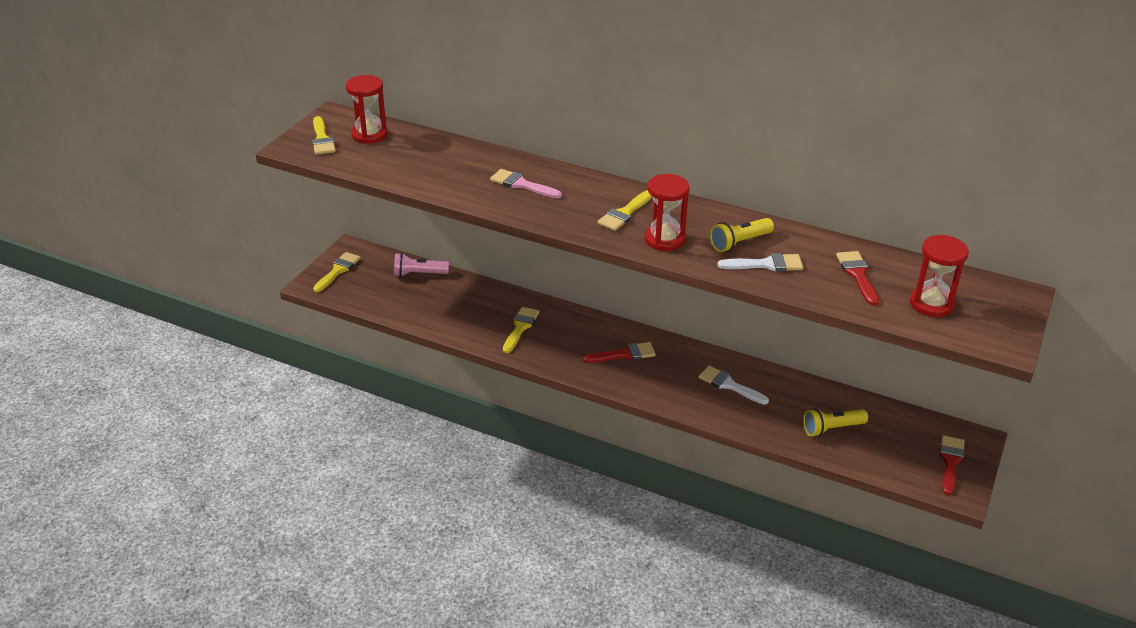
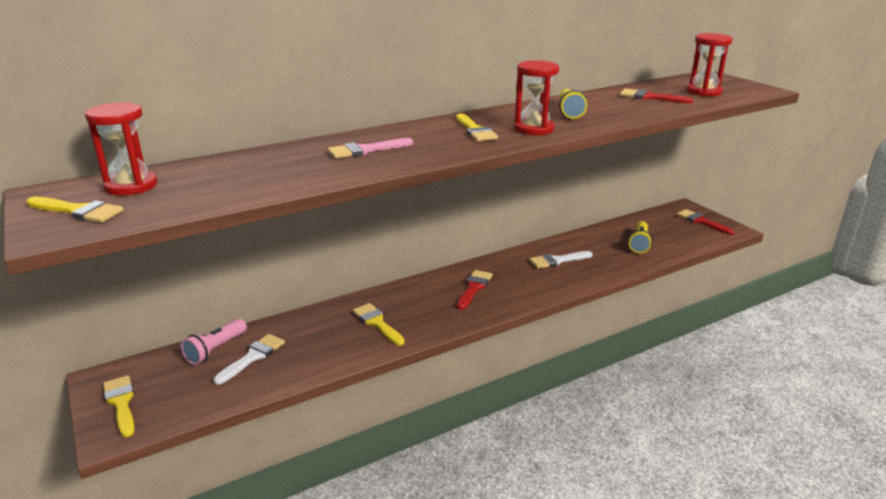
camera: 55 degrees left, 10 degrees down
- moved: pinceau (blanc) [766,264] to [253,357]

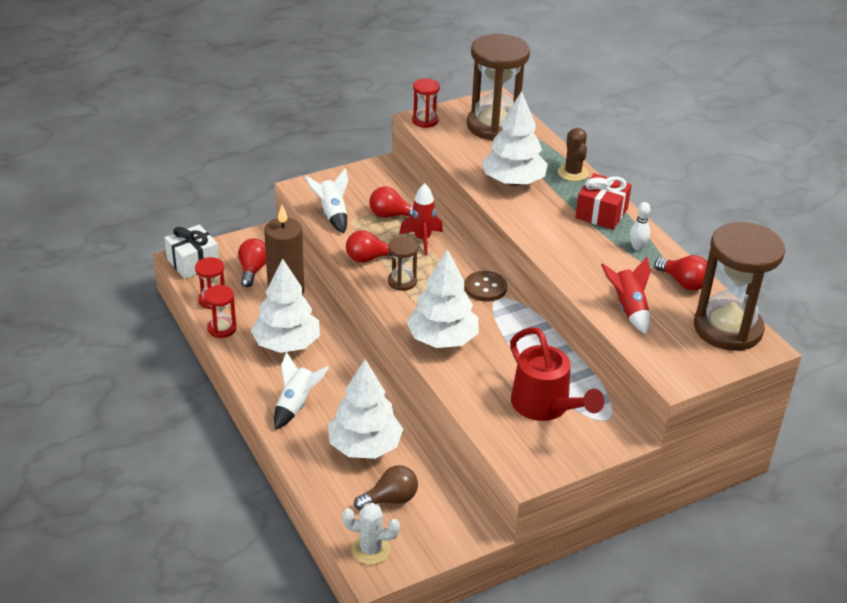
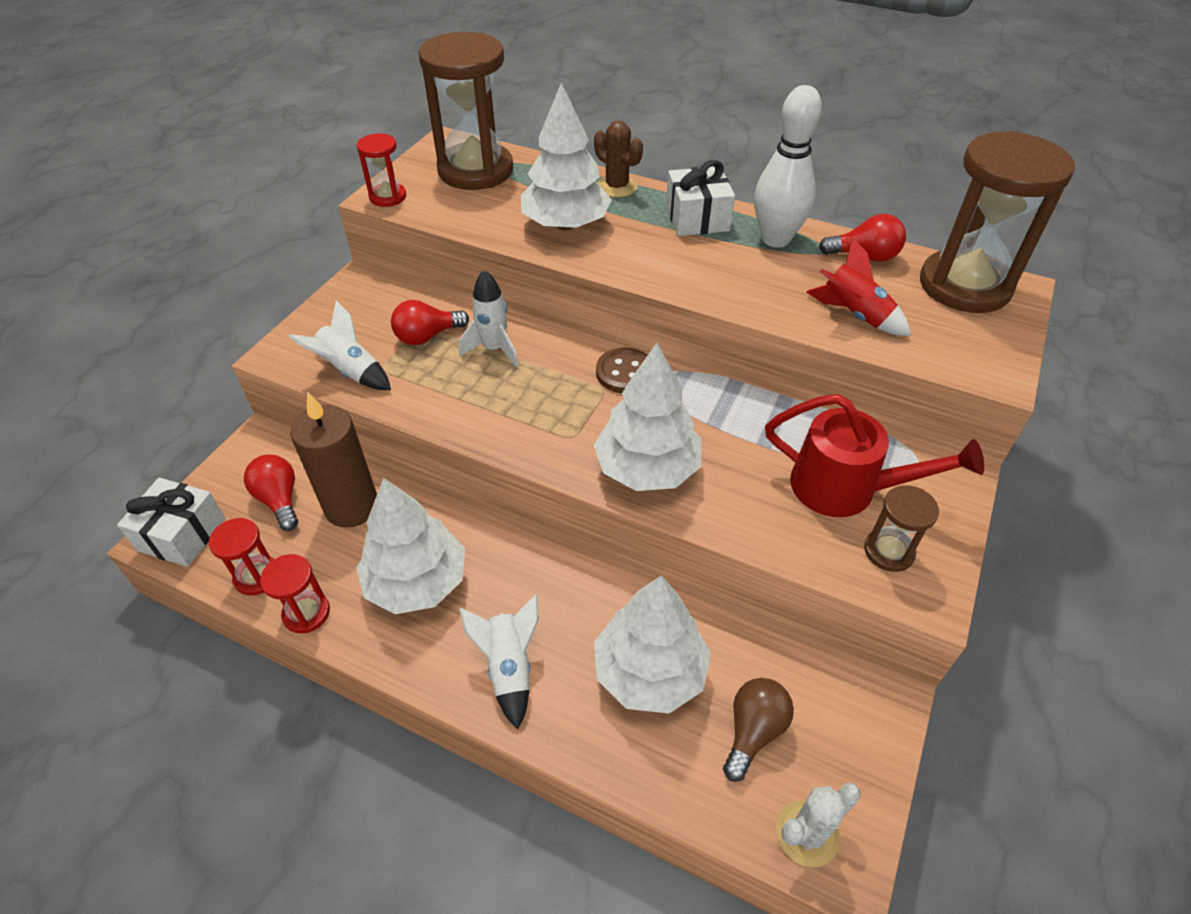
camera: 35 degrees left, 10 degrees up
- recoloured: fusée (rouge) [422,240] to fusée (blanc) [494,349]
- recoloured: cadeau (rouge) [601,213] to cadeau (blanc) [697,218]
- resized: quille (blanc) [637,247] = [775,239] x2.14
- moved: sablier (marron) [402,281] to [888,551]
- removed: ampoule (rouge) [369,258]

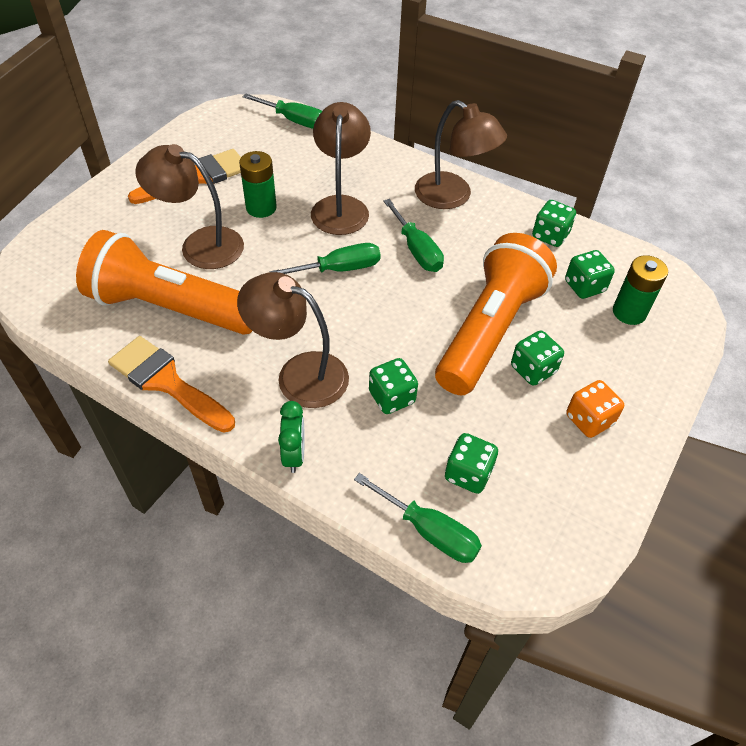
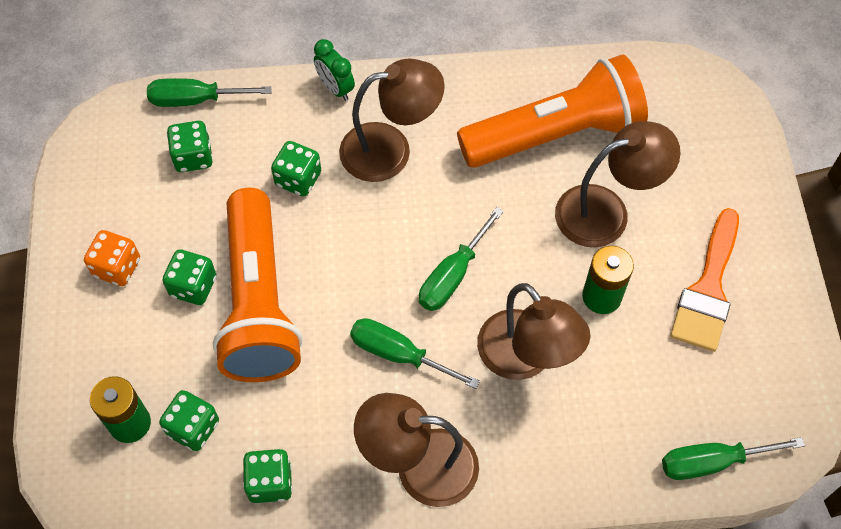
camera: 145 degrees right, 10 degrees up
- removed: pinceau (orange) [166,382]

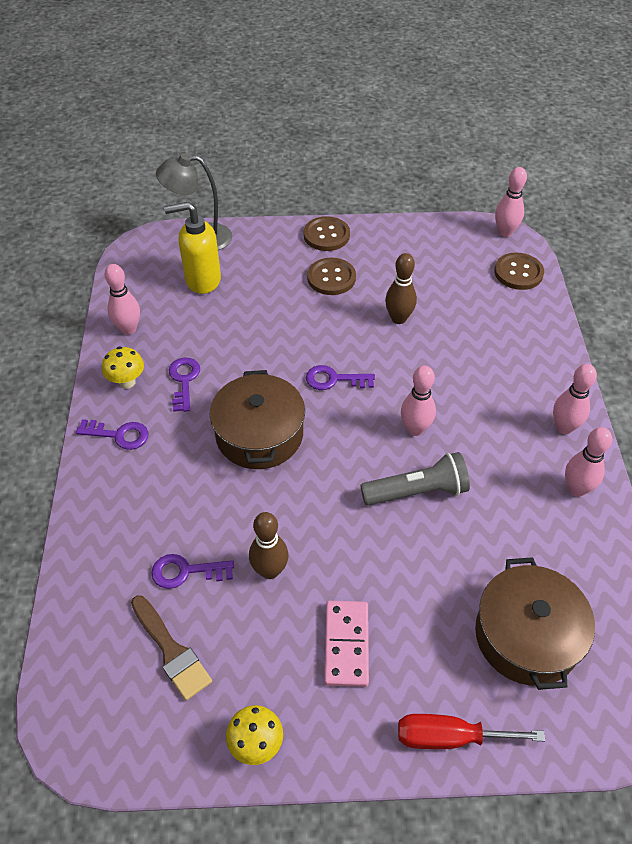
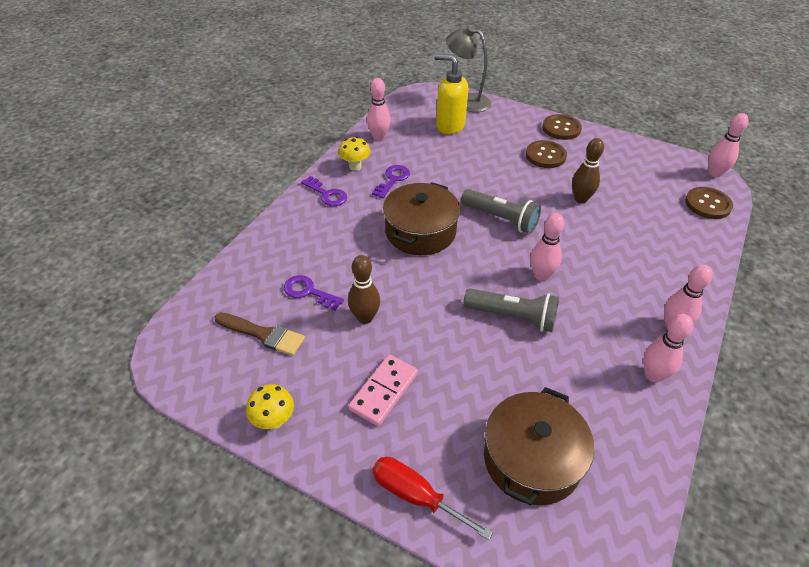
camera: 30 degrees right, 5 degrees down
- turned: pinceau (marron) [171,651] = [263,334] 60 degrees counterclockwise
- replaced: clé (violet) [334,379] to lampe de poche (gris) [500,219]

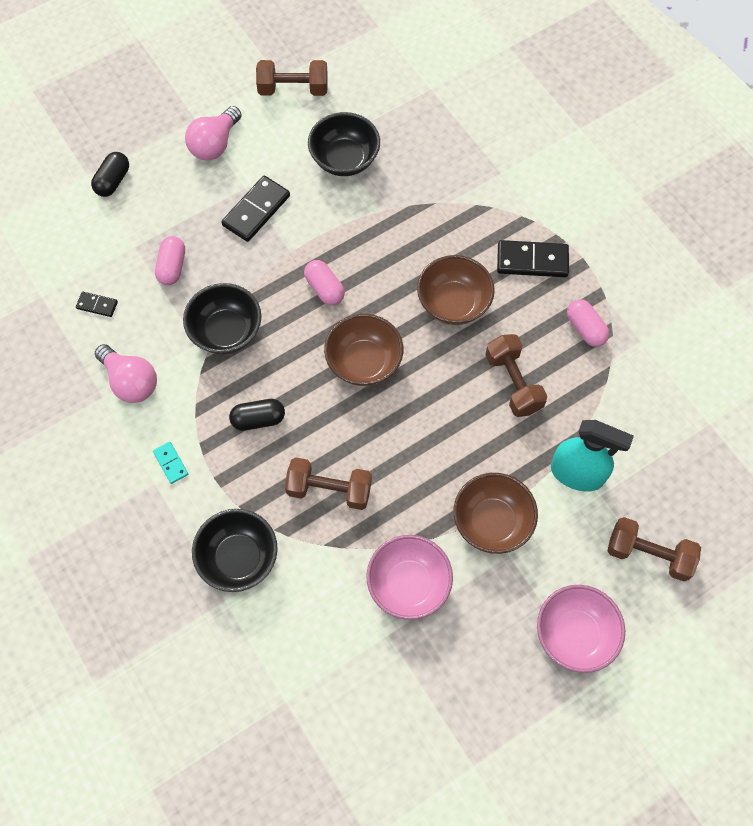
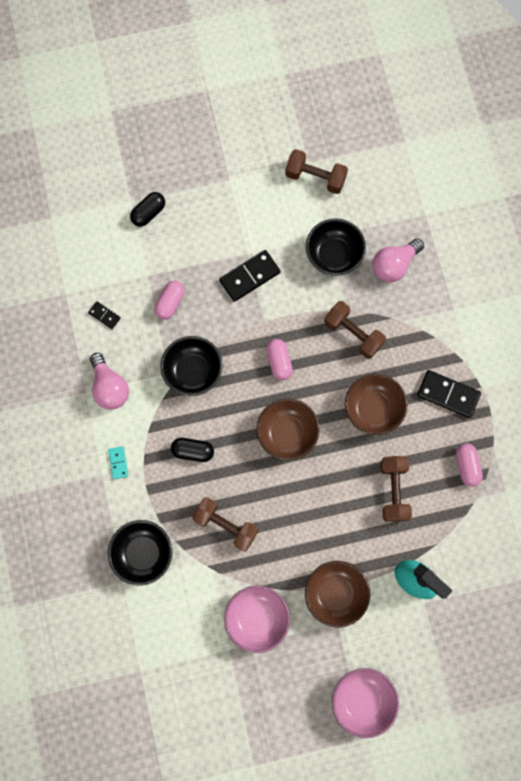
camera: 20 degrees right, 10 degrees up
- moved: haltère (marron) [648,554] to [353,334]
- moved: ampoule (rose) [215,144] to [394,265]

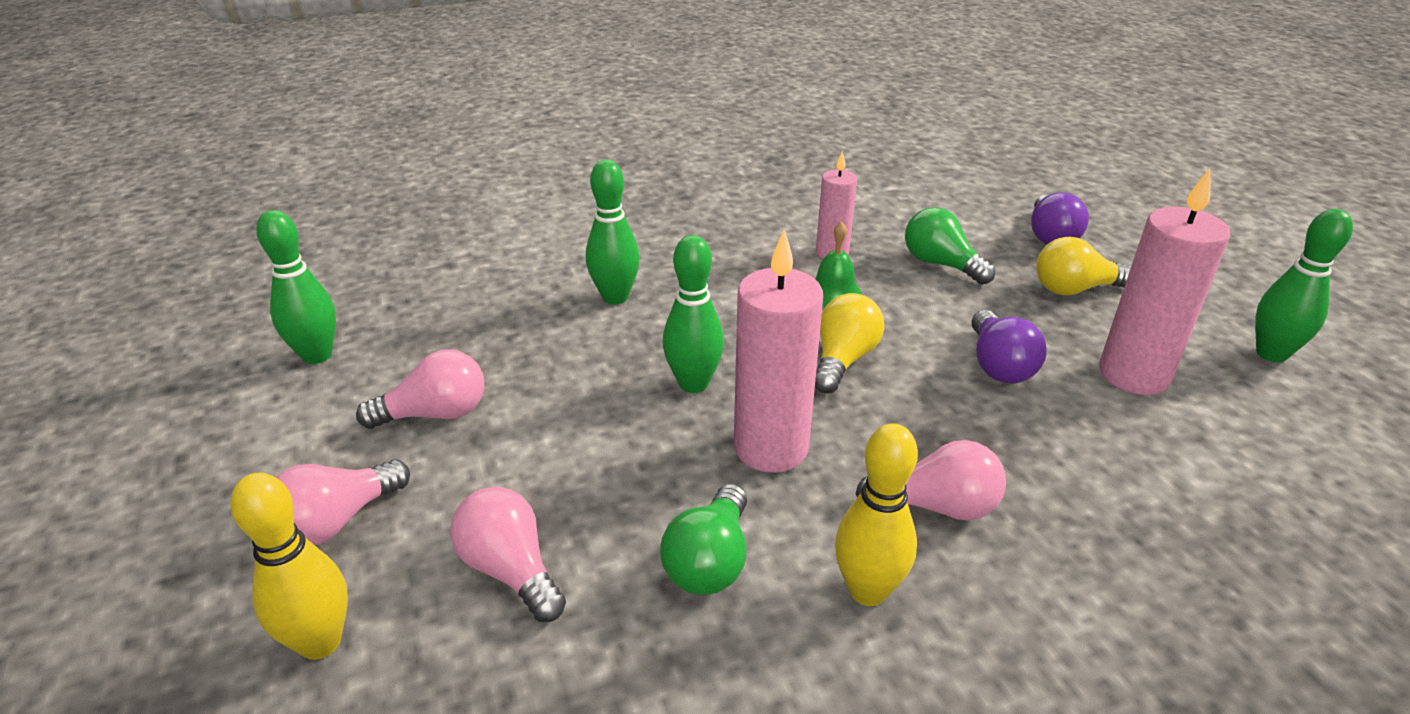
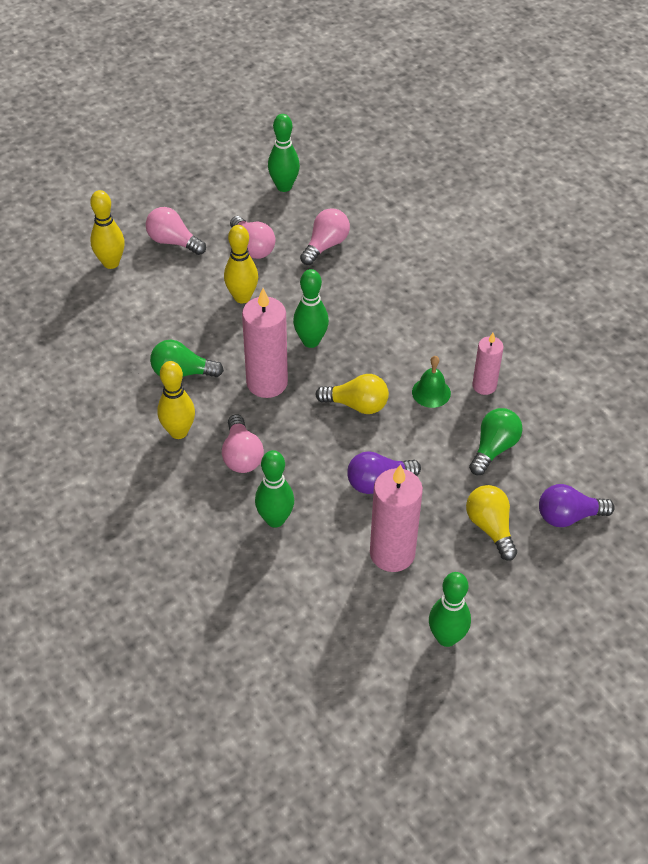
camera: 75 degrees right, 15 degrees up
- added: quille (jaune) [242,297]
- moved: quille (vert) [615,297] to [275,519]
- moved: ampoule (rose) [511,570] to [325,245]

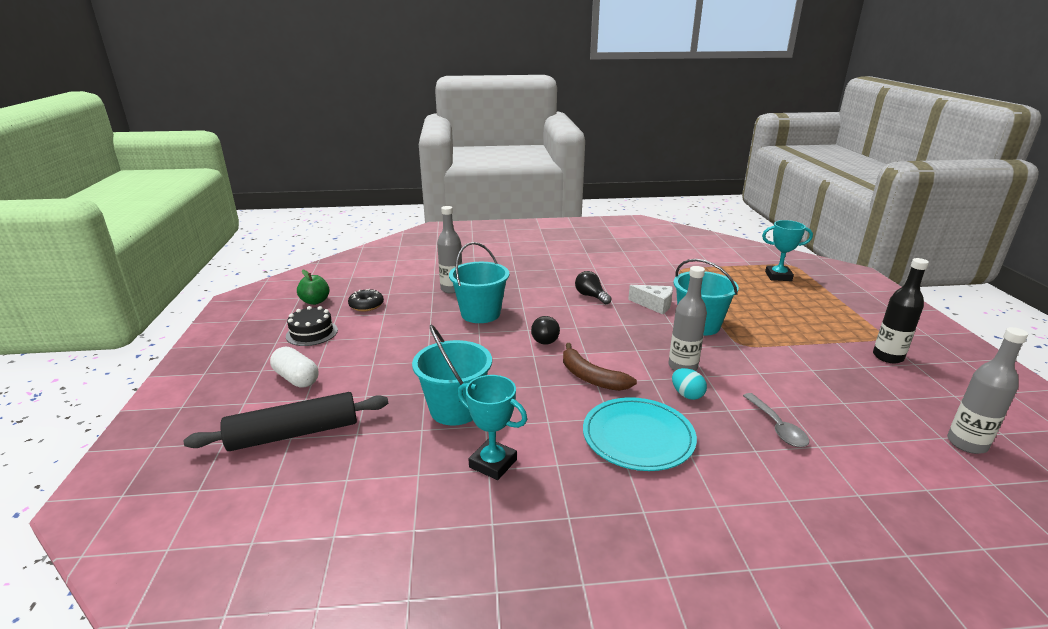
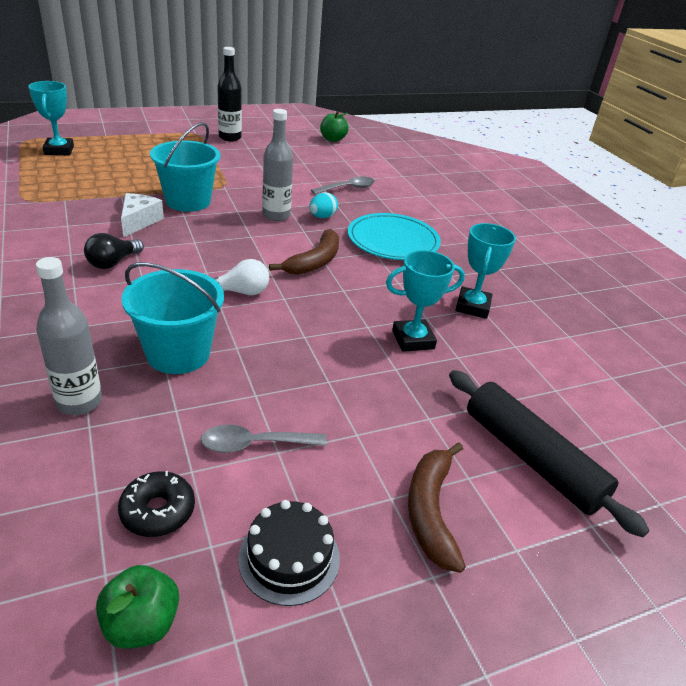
camera: 110 degrees left, 10 degrees up
- added: cuillère (gris) [255,444]
- recoloured: ampoule (noir) [545,338] to ampoule (blanc) [241,292]
- replaced: bouteille (gris) [966,444] to pomme (vert) [333,139]
- replaced: seau (turquoise) [455,409] to trophée (turquoise) [413,340]
- replaced: gélule (blanc) [296,378] to banane (marron) [430,511]

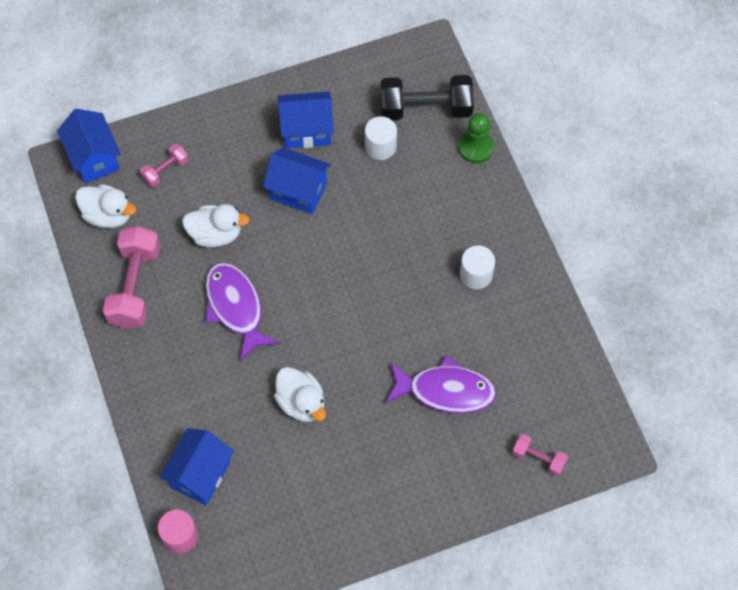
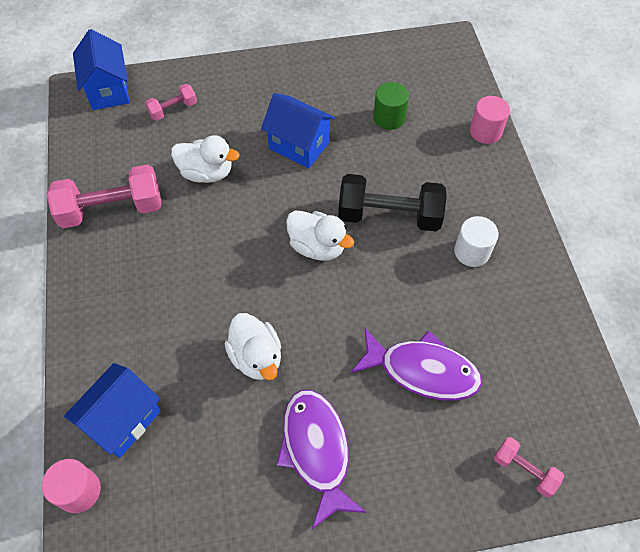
camera: 10 degrees right, 5 degrees down
- turned: haltère (rose) [135,286] = [112,209] 60 degrees clockwise
- moved: poisson (violet) [236,308] to [317,451]
- moved: canard (blanc) [108,215] to [317,246]
- moved: haltère (noir) [426,108] to [389,216]
- recoloured: cylindre (blanc) [380,146] to cylindre (vert) [389,117]
- replaced: pion (vert) [475,147] to cylindre (rose) [485,131]
- removed: maison (bleu) [307,131]

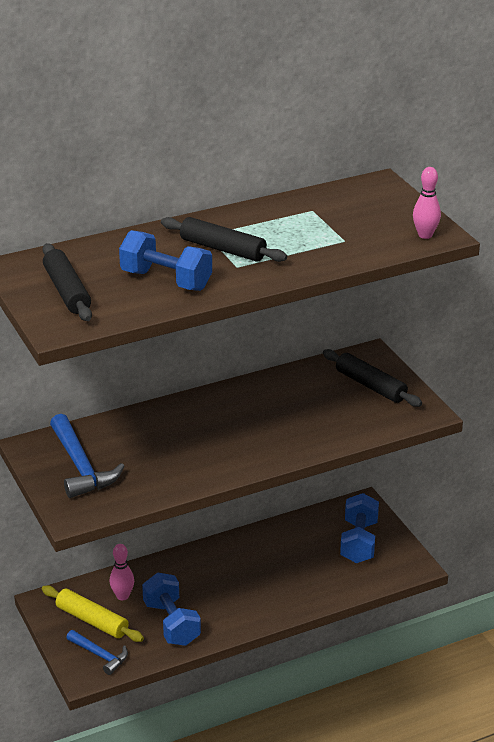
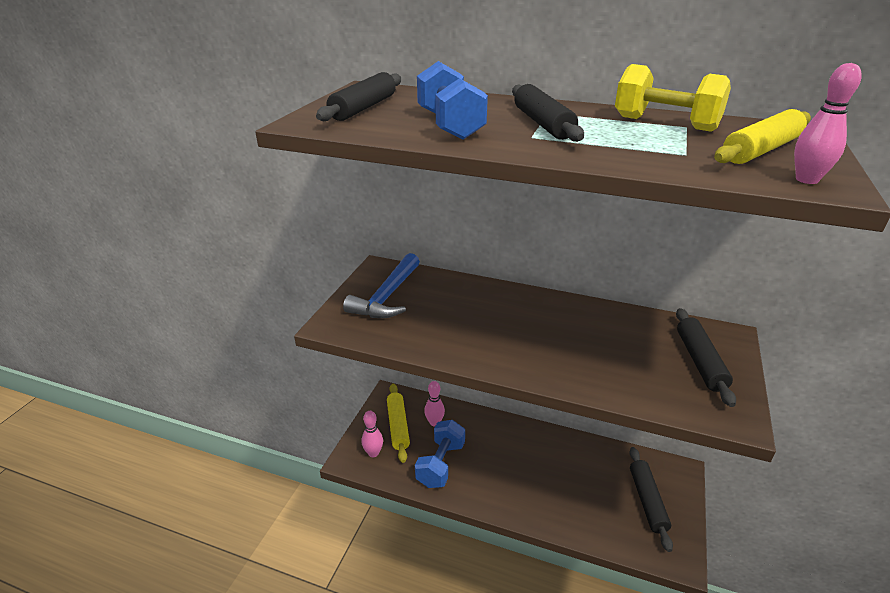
camera: 45 degrees right, 0 degrees up
- replaced: marteau (bleu) [100,655] to quille (rose) [373,453]
- added: haltère (jaune) [665,124]
- replaced: haltère (bleu) [359,542] to rouleau à pâtisserie (noir) [647,501]
- added: rouleau à pâtisserie (jaune) [761,150]

